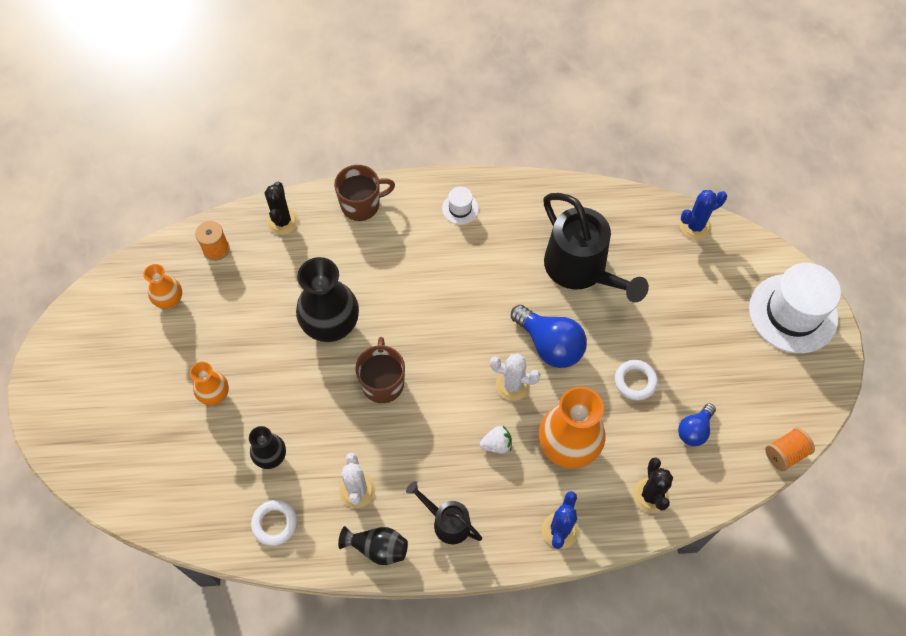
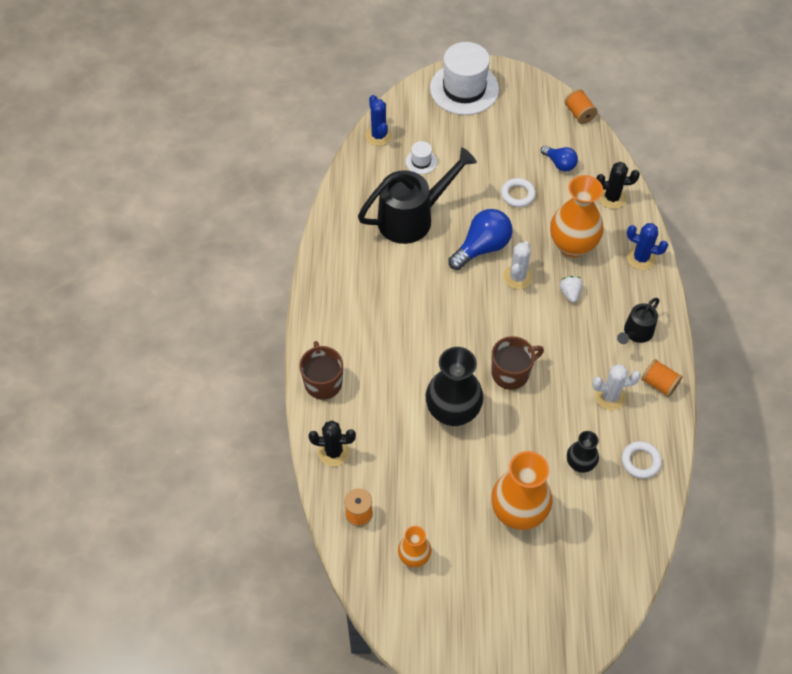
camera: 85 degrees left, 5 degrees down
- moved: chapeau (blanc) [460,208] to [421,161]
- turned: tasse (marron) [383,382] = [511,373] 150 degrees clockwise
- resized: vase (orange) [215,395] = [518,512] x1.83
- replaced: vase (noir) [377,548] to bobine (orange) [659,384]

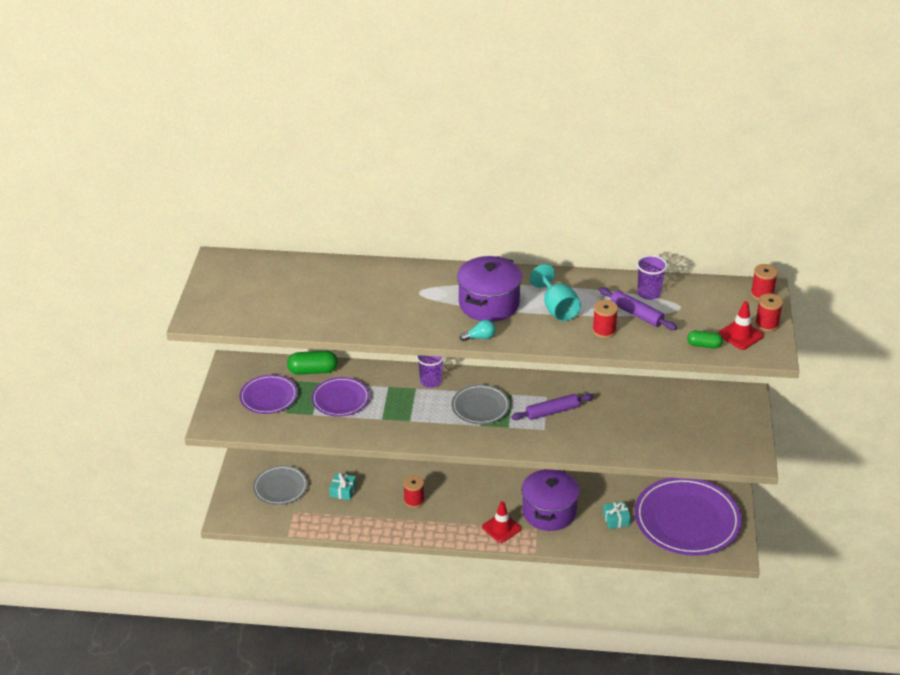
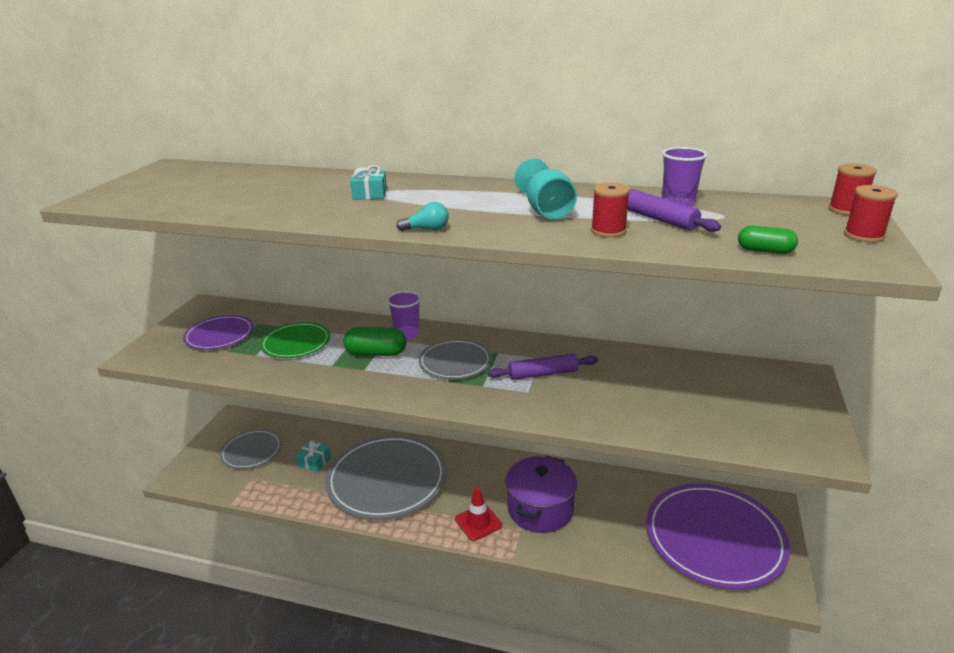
camera: 10 degrees right, 10 degrees down
- recoloured: assiette (violet) [340,399] to assiette (vert) [296,343]
- replaced: bobine (rouge) [414,500] to assiette (gris) [387,480]
- moved: gélule (vert) [313,371] to [376,353]
- moved: cadeau (turquoise) [616,519] to [369,194]
- removed: marmite (violet) [489,304]
- removed: cône de chantier (rouge) [740,335]

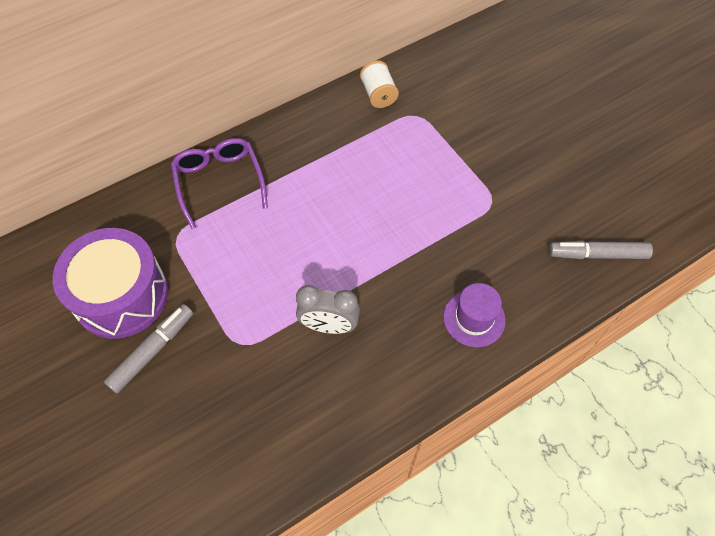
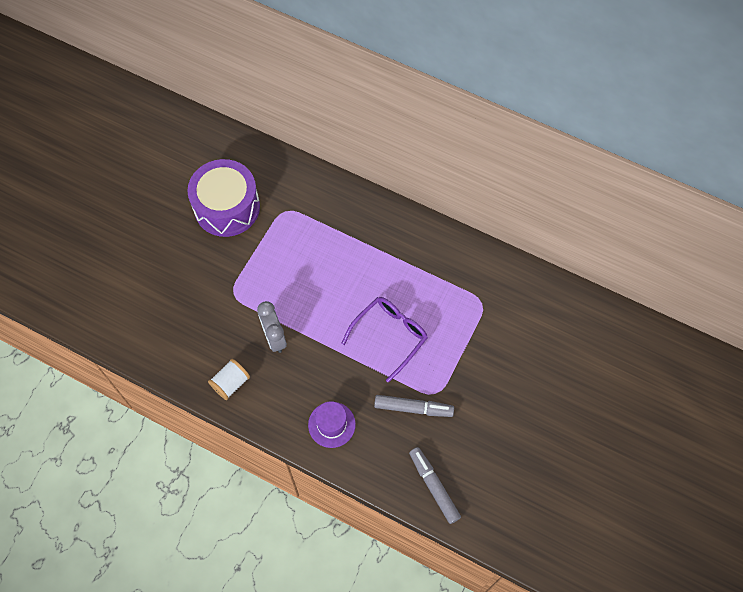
camera: 60 degrees right, 5 degrees up
- moved: bobine (blanc) [378,94] to [231,383]
- moved: lunettes (violet) [219,181] to [390,335]
- moved: feutre (gris) [152,351] to [413,408]

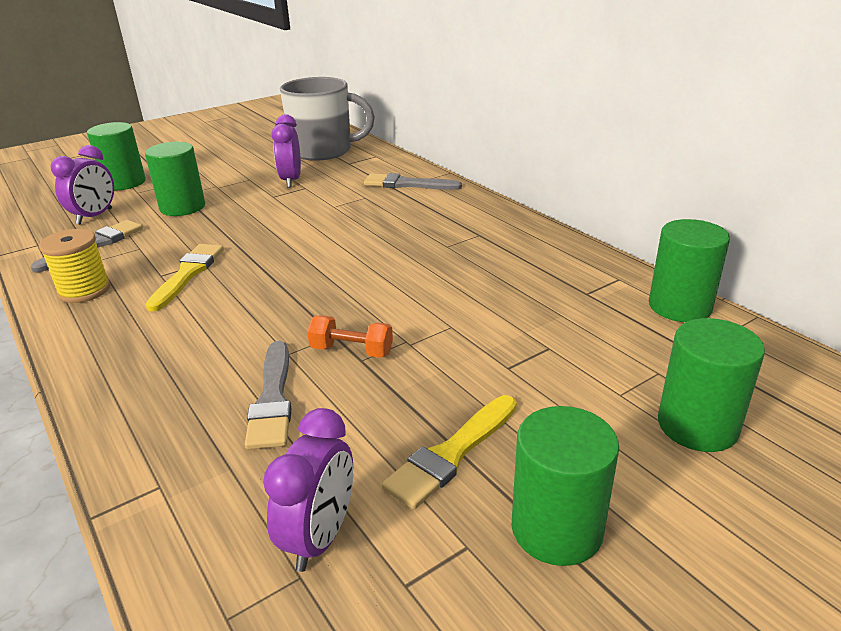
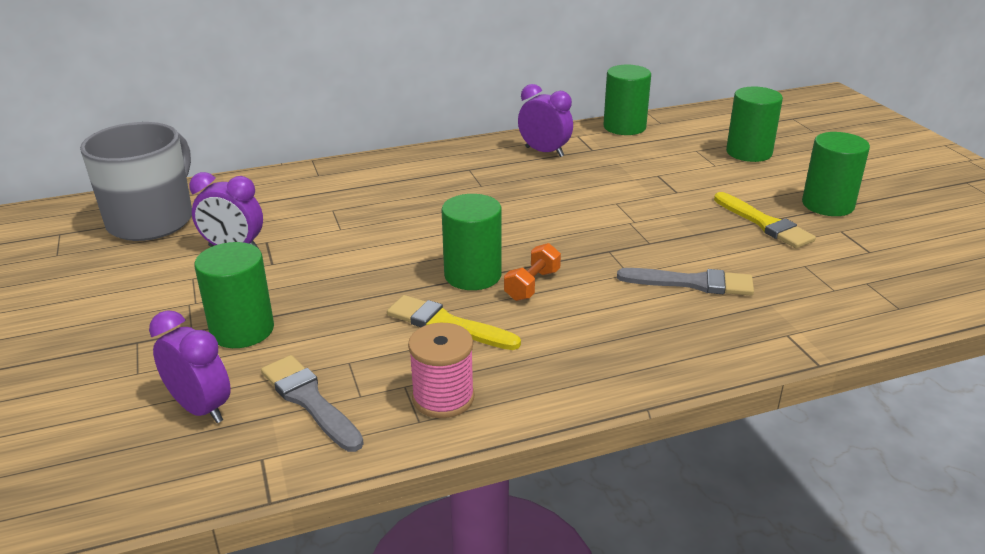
camera: 75 degrees left, 0 degrees up
- recoloured: bobine (jaune) [84,290] to bobine (rose) [443,398]
- moved: cylindre (vert) [124,183] to [473,275]
- moved: haltère (orange) [352,351] to [532,285]
- moved: réveil (violet) [320,537] to [544,152]
- removed: pinceau (gris) [407,184]

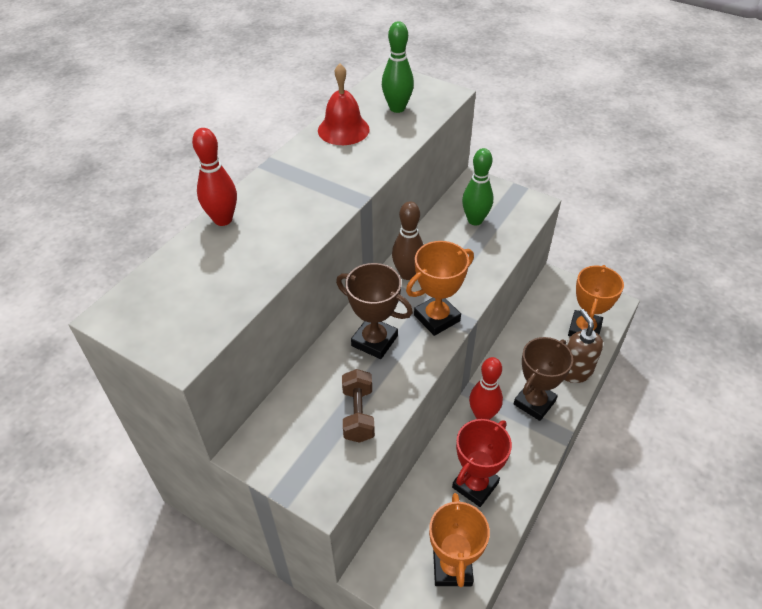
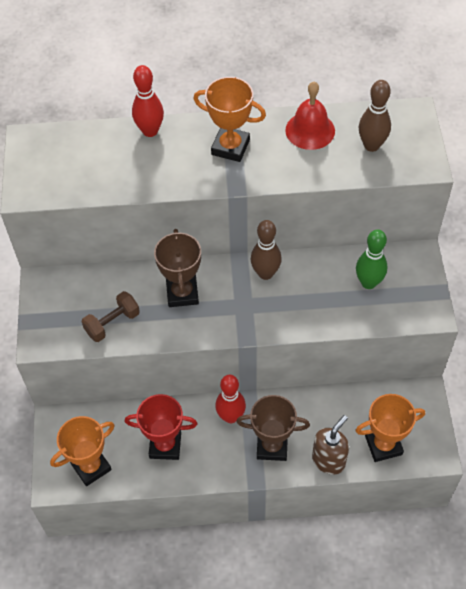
camera: 55 degrees right, 10 degrees up
- moved: trophée (orange) [437,318] to [230,147]
- recoloured: quille (vert) [397,108] to quille (marron) [371,145]

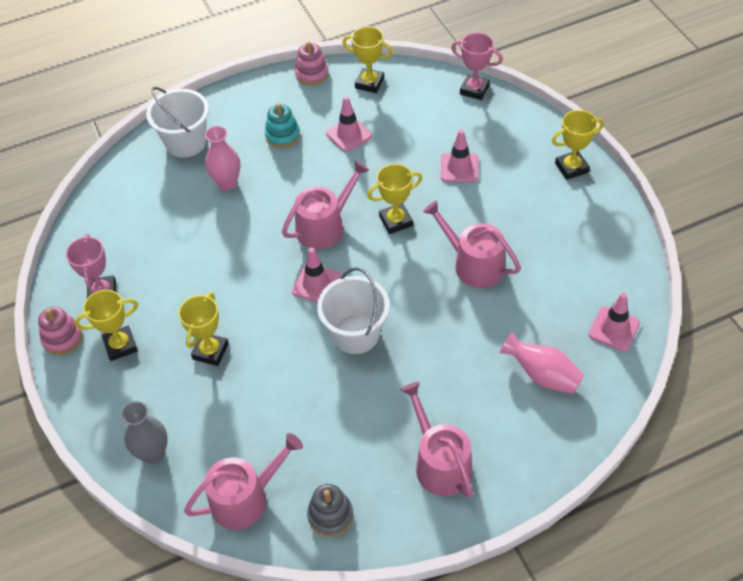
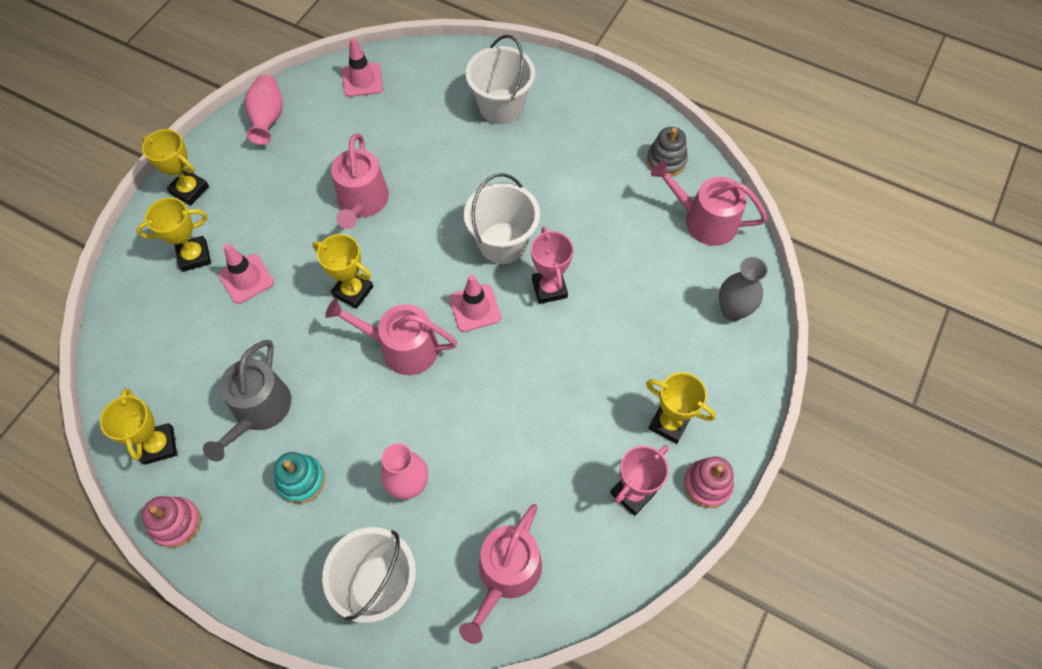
camera: 130 degrees left, 10 degrees up
- moved: trophée (jaune) [210,351] to [194,256]
- replaced: cône de chantier (rose) [349,135] to arrosoir (gris) [258,411]
- moved: vase (rose) [542,375] to [268,119]
- moved: arrosoir (rose) [439,462] to [506,574]
- added: seau (blanc) [501,107]
- moved: trophée (rose) [474,89] to [549,288]

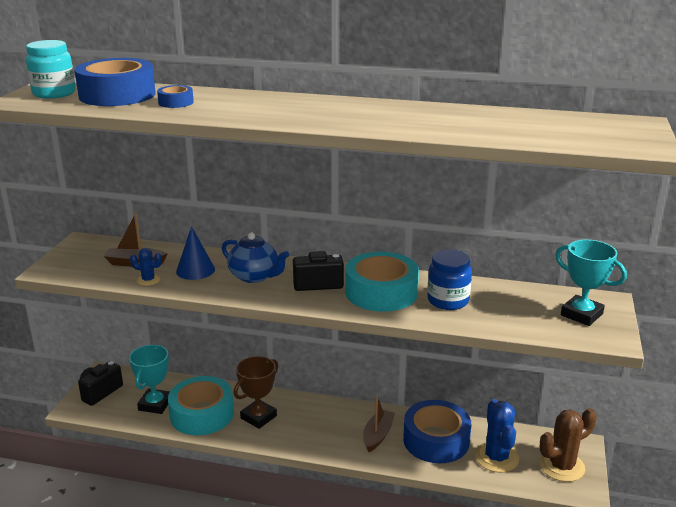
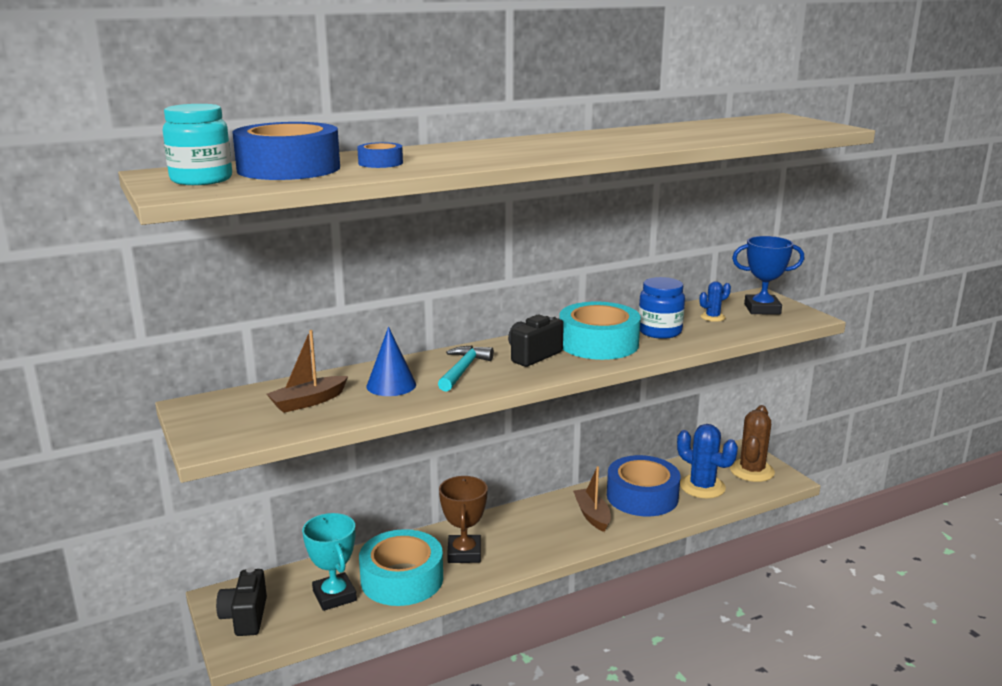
camera: 40 degrees left, 5 degrees down
- replaced: théière (bleu) [254,276] to marteau (turquoise) [463,370]
- moved: cactus (bleu) [148,280] to [712,317]
- recoloured: trophée (turquoise) [581,314] to trophée (bleu) [762,309]

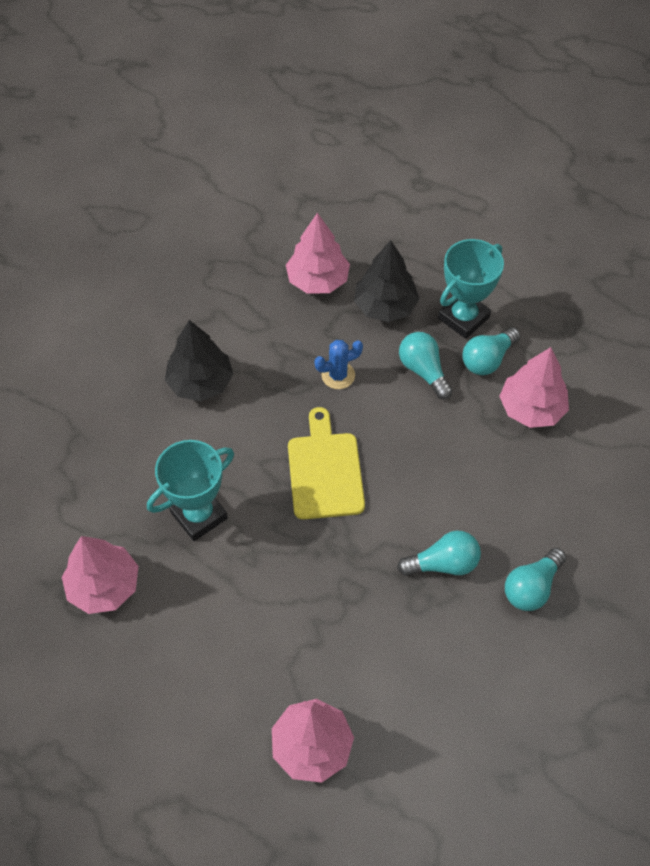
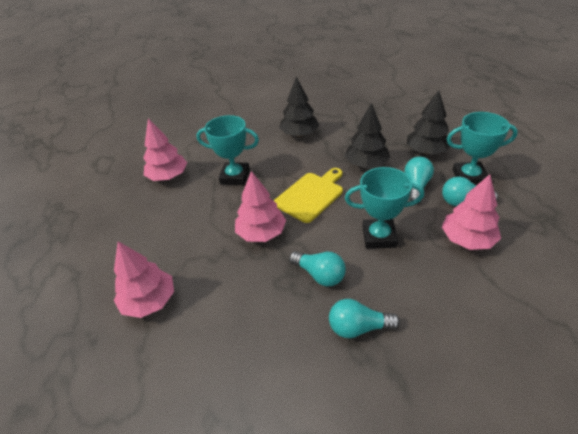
camera: 50 degrees right, 15 degrees down
- moved: arbre (rose) [318,280] to [261,233]
- replaced: cactus (bleu) [338,375] to arbre (noir) [366,164]
- added: trophée (turquoise) [379,237]

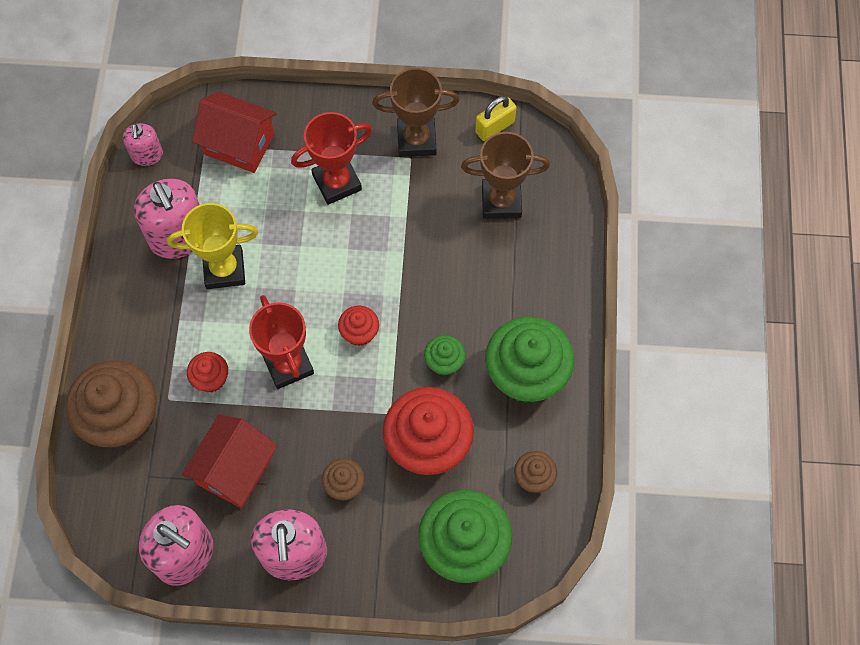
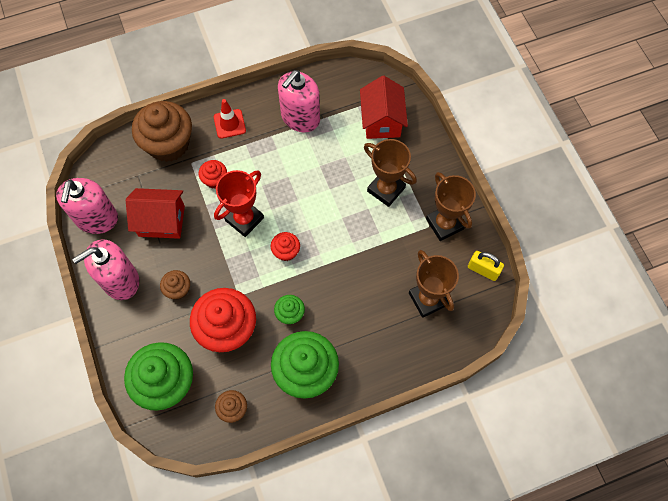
camera: 65 degrees right, 0 degrees up
- added: cône de chantier (rouge) [229,124]
- recoloured: trophée (rouge) [337,182] to trophée (marron) [386,189]
- removed: distributeur de savon (rose) [147,155]
- removed: trophée (jaune) [224,269]

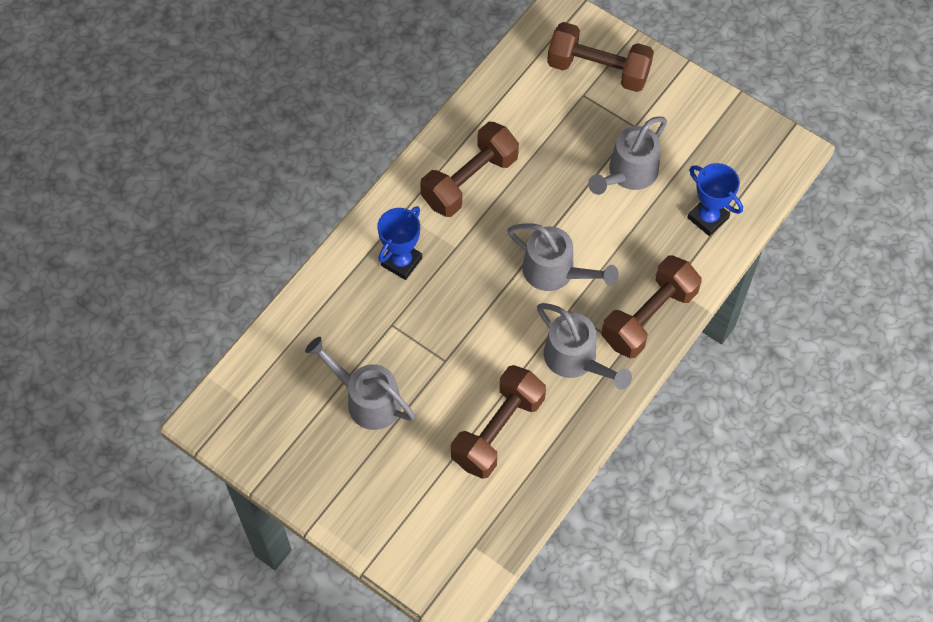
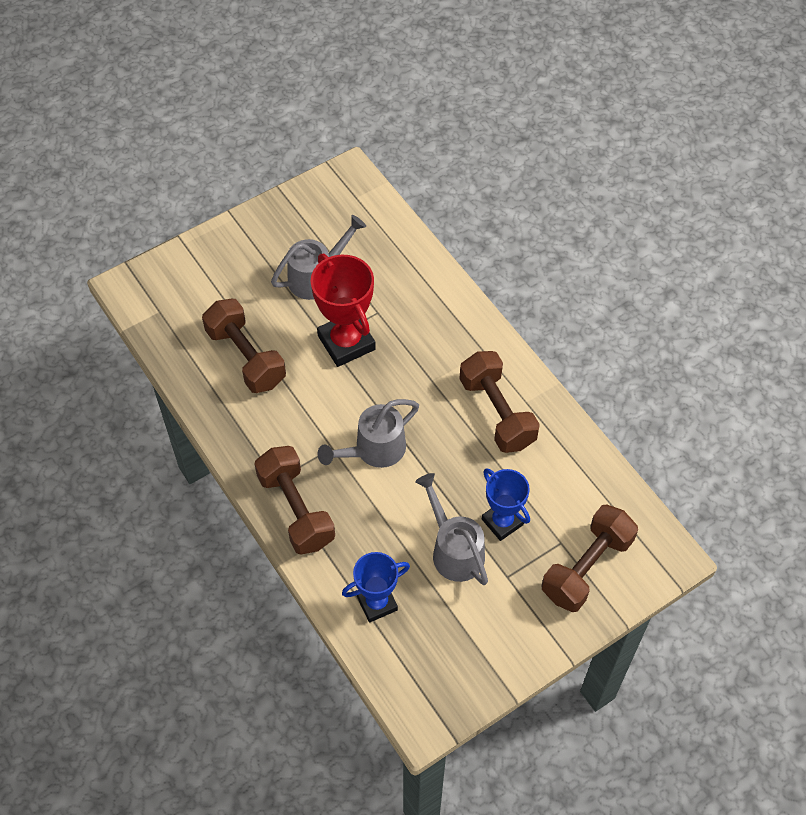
camera: 110 degrees right, 5 degrees down
- added: trophée (rouge) [346,342]
- moved: trophée (bleu) [401,261] to [502,522]
- removed: arrosoir (gris) [576,360]

